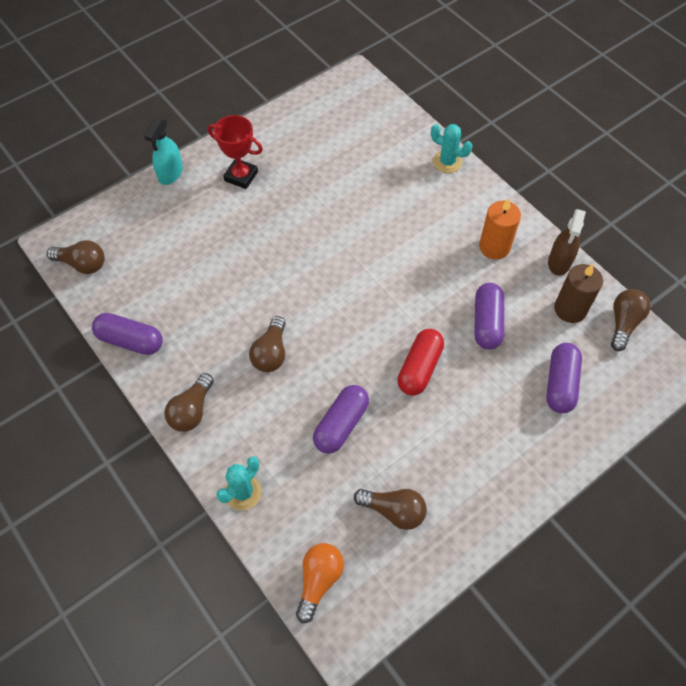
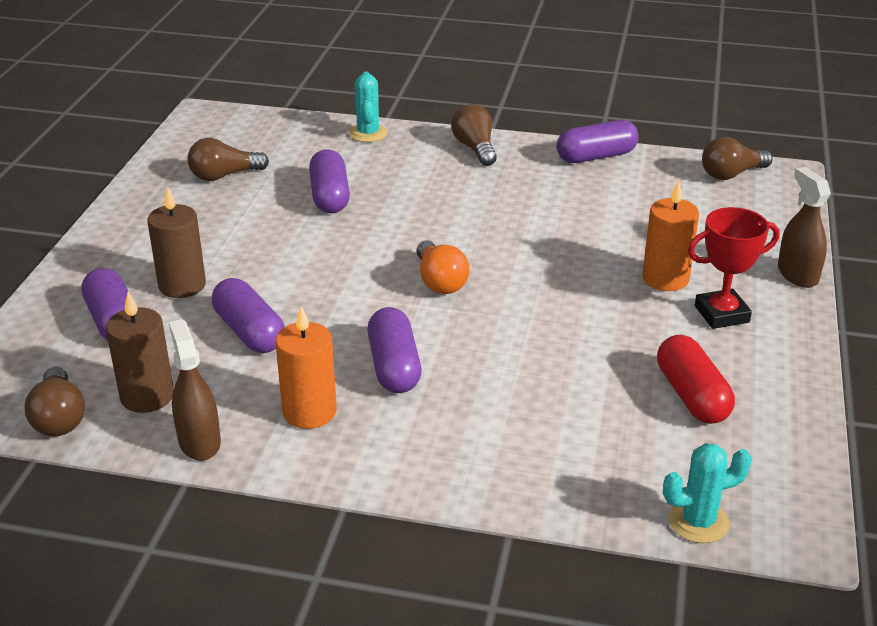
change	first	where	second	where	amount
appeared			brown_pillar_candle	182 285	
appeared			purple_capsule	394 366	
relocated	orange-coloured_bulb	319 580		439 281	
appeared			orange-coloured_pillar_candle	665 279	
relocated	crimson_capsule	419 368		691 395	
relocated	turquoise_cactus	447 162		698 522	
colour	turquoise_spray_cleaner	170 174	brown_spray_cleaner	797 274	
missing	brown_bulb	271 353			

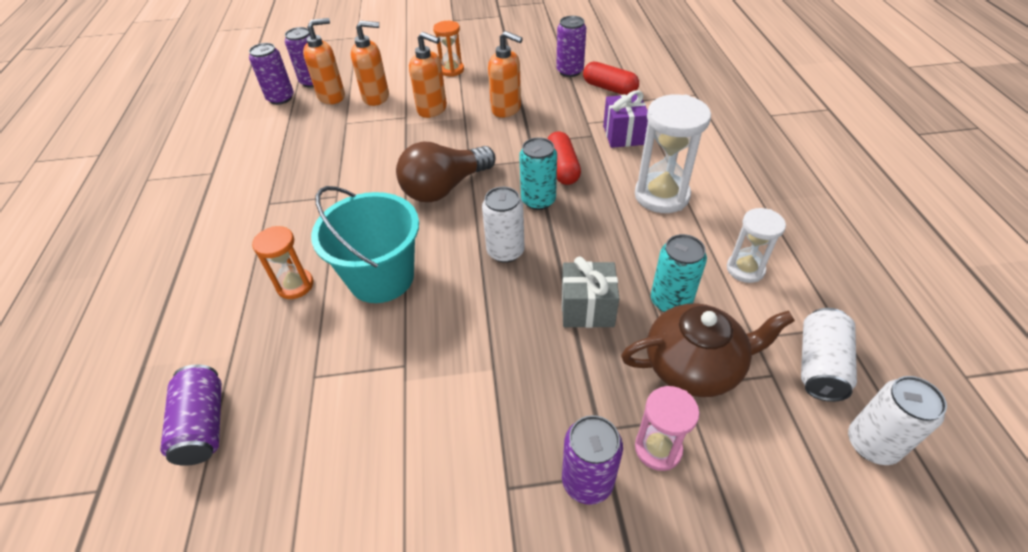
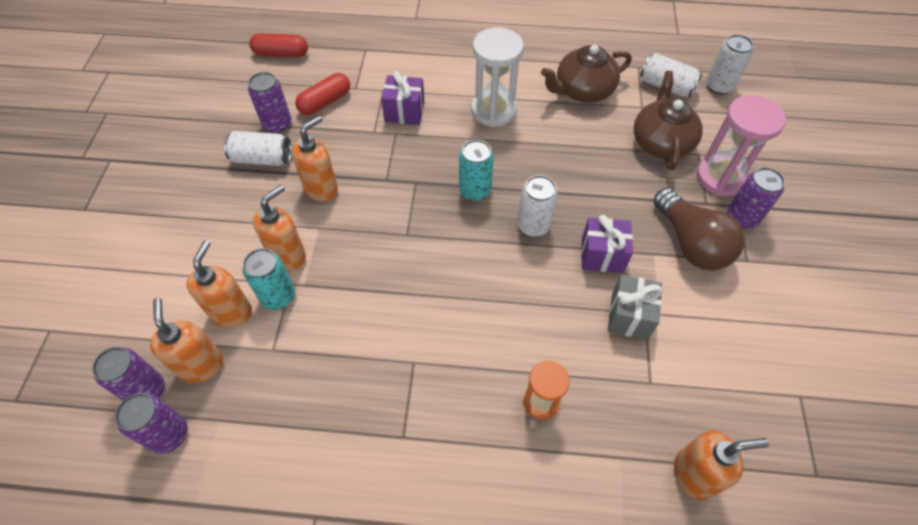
change	first	where	second	where	amount
appeared			snow-white_tin	262 159	
relocated	turquoise_tin	670 301		278 296	
relocated	crimson_capsule	562 168		281 54	
exchanged	snow-white_sand_timer	745 269	brown_teapot	582 91	
appeared			purple_gift	602 255	
relocated	grey_gift	587 309		629 316	
relocated	brown_bulb	444 188		691 243	
exchanged	purple_tin	203 425	orange-coloured_soap_dispenser	694 474	
size	rose-pink_sand_timer	658 448		720 177	x1.67
missing	turquoise_sand_bucket	381 277			
missing	orange-coloured_sand_timer	451 70			

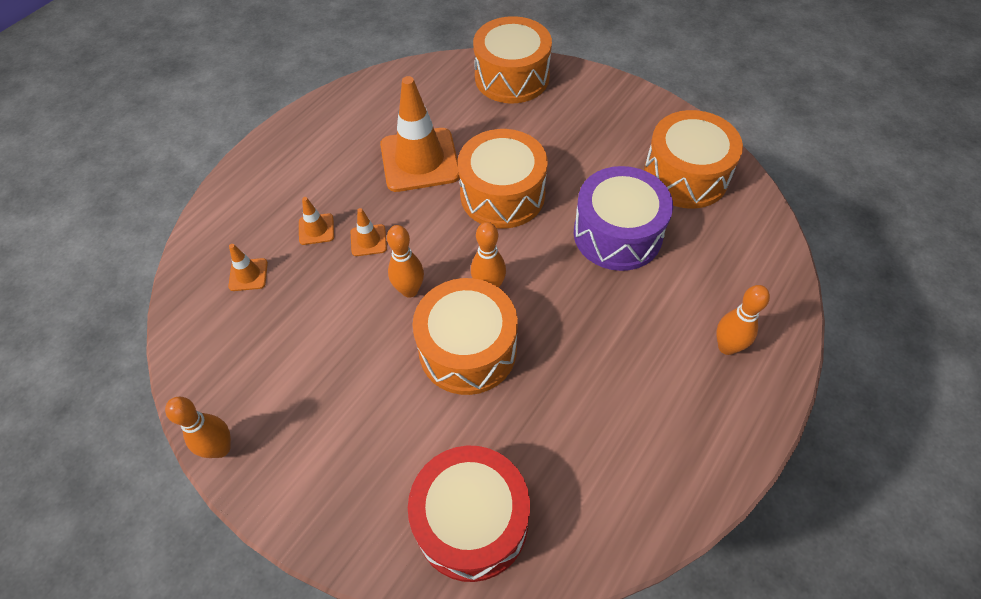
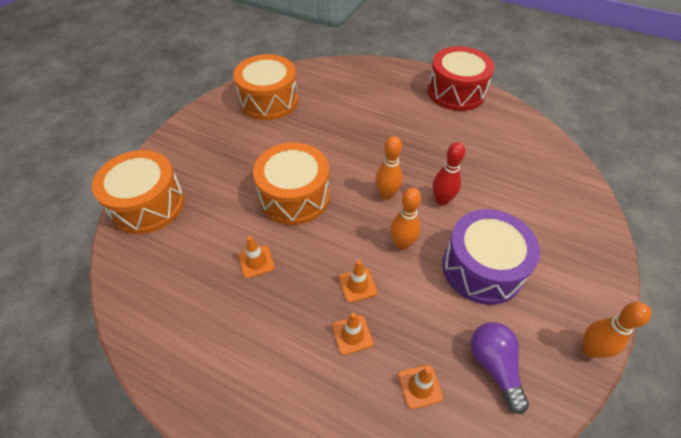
change	first	where	second	where	amount
size	orange-coloured_safety_cone	420 160		256 261	x0.44
relocated	crimson_snare_drum	471 521		456 92	
exchanged	orange-coloured_snare_drum	467 349	crimson_skittle	441 200	
relocated	purple_snare_drum	617 234		482 268	
appeared			purple_bulb	494 366	
missing	orange-coloured_skittle	727 347			

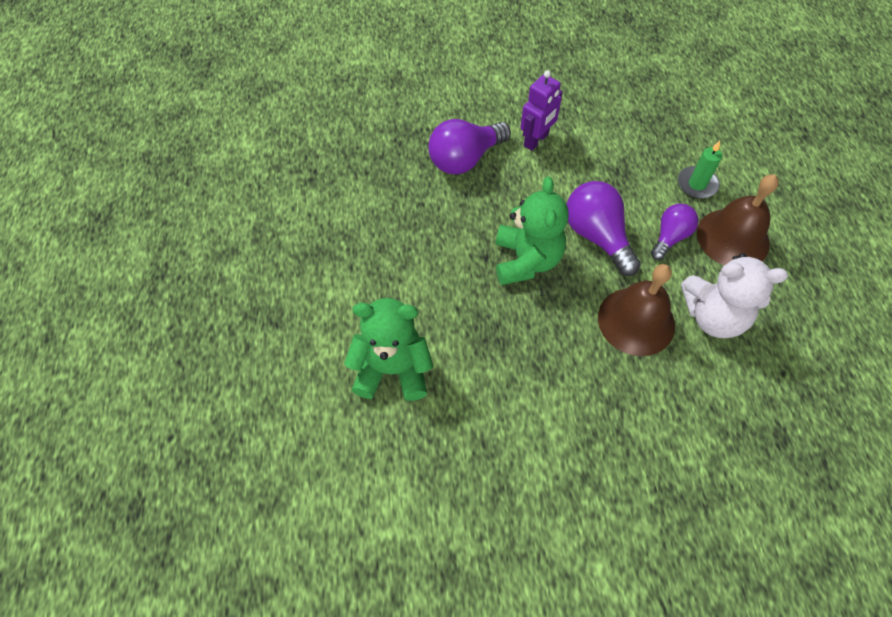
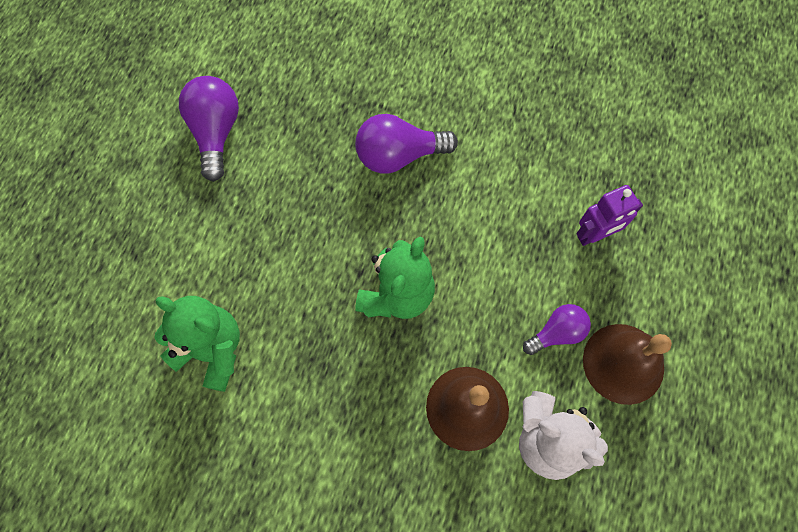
change	first	where	second	where	amount
relocated	purple_bulb	597 236		216 133	
relocated	purple_robot_figure	536 140		594 235	
missing	green_pillar_candle	697 184			

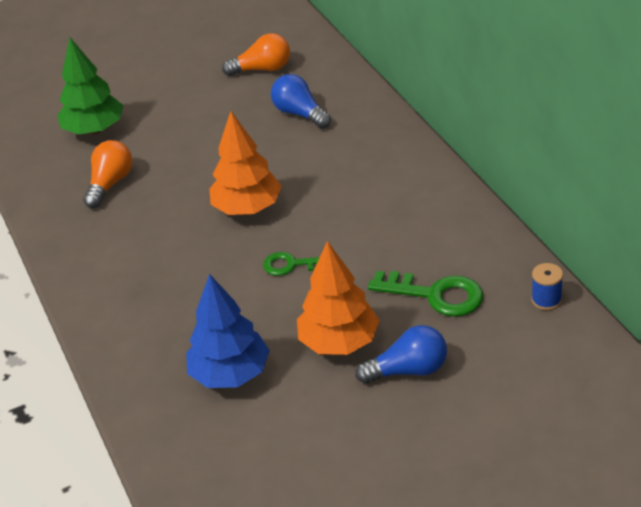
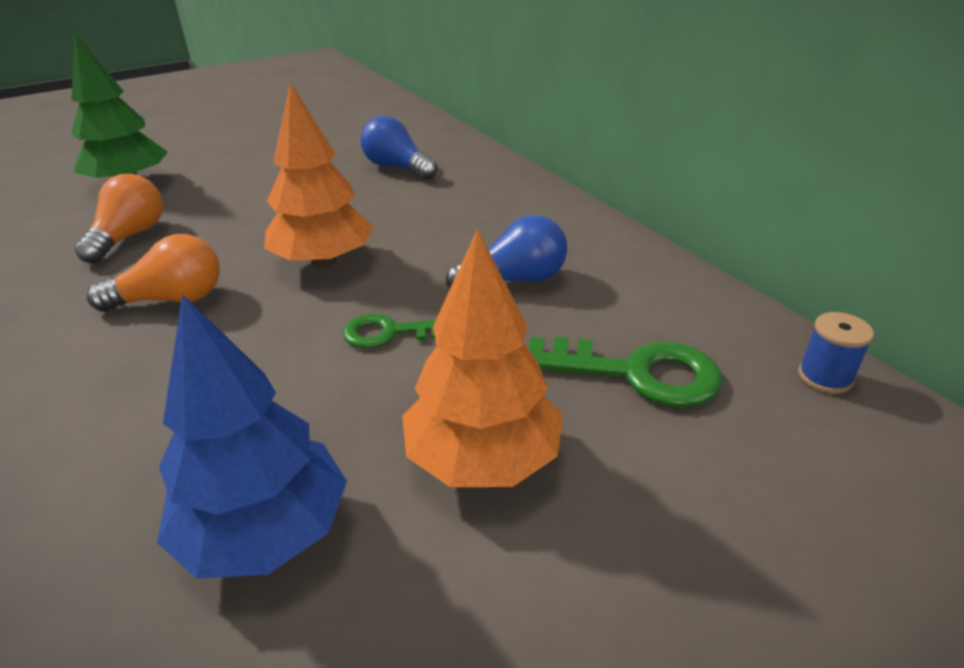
change	first	where	second	where	amount
relocated	orange-coloured_bulb	262 69		171 299	
relocated	blue_bulb	408 370		514 280	

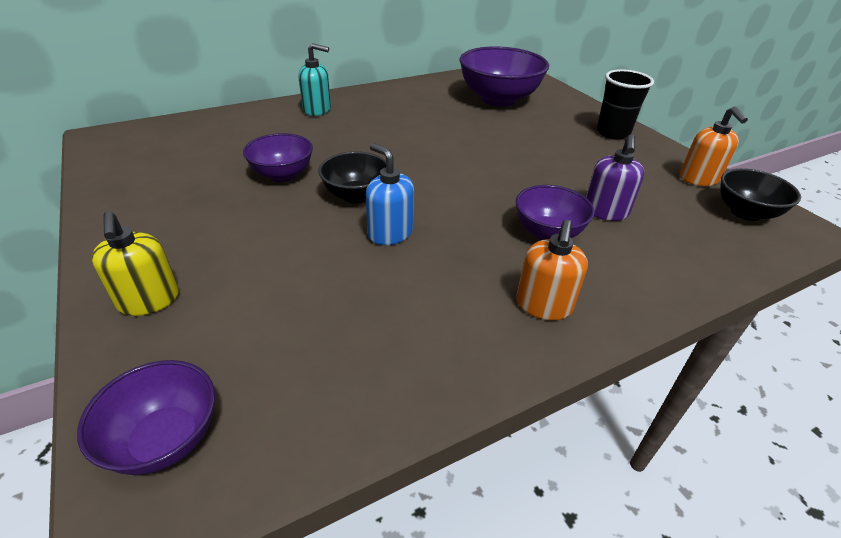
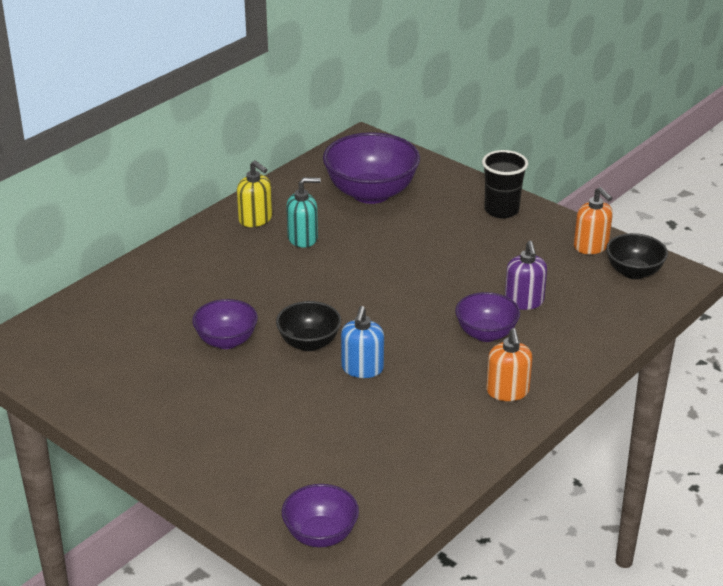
change	first	where	second	where	amount
relocated	yellow_soap_dispenser	149 300		255 219	
relocated	turquoise_soap_dispenser	317 110		303 238	
spun	blue_soap_dispenser	390 233		362 369	105 degrees counterclockwise

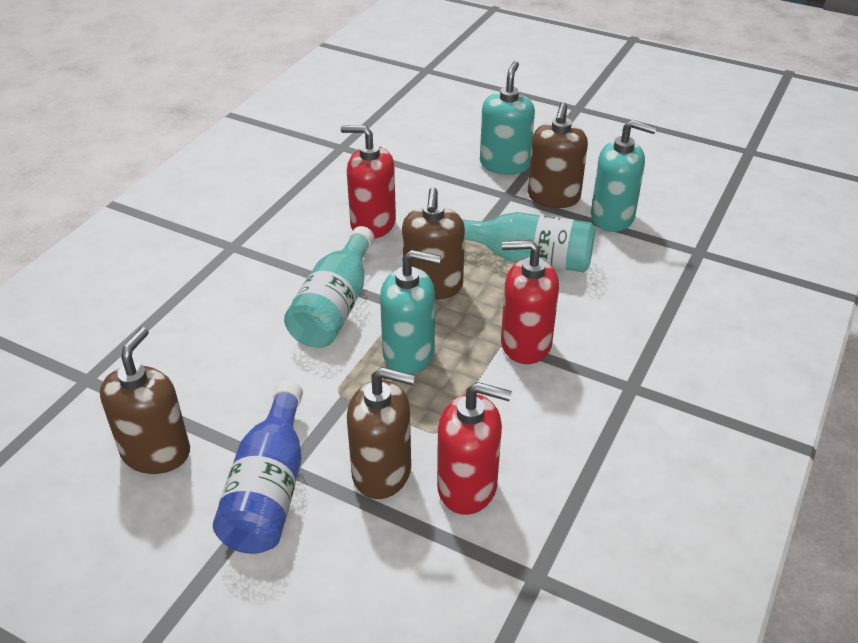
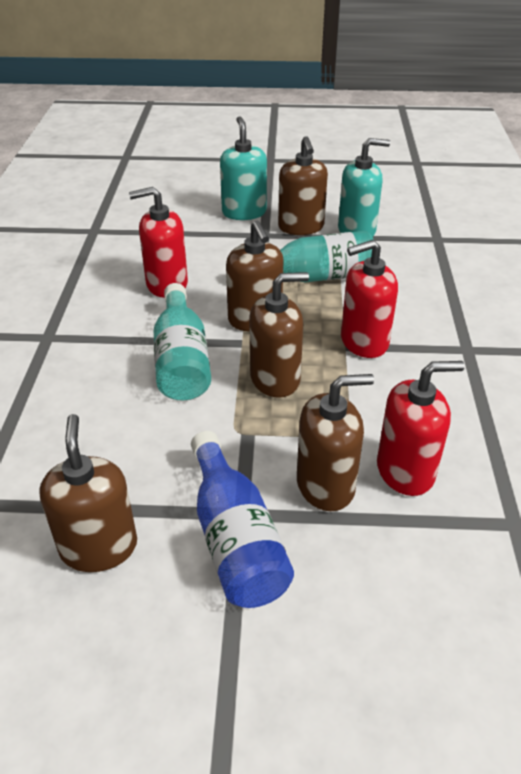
change	first	where	second	where	amount
colour	turquoise_soap_dispenser	409 353	brown_soap_dispenser	275 379	

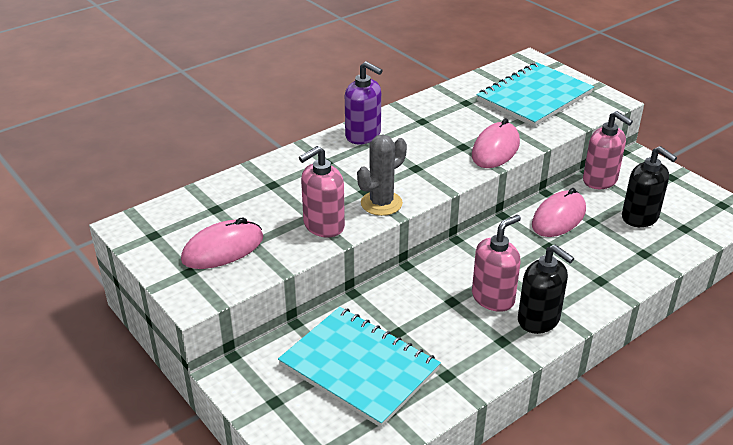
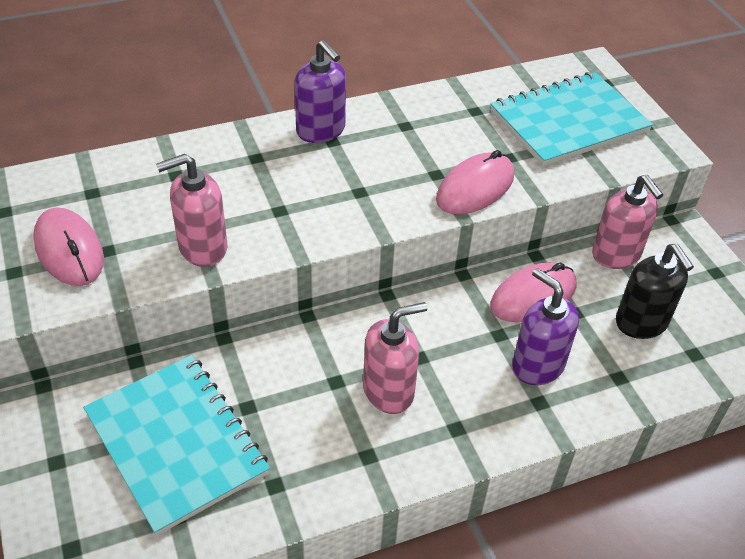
change	first	where	second	where	amount
spun	rose-pink_PC_mouse	223 249		69 251	75 degrees clockwise
appeared			purple_soap_dispenser	537 365	
missing	grey_cactus	381 203			
missing	jet-black_soap_dispenser	539 320			

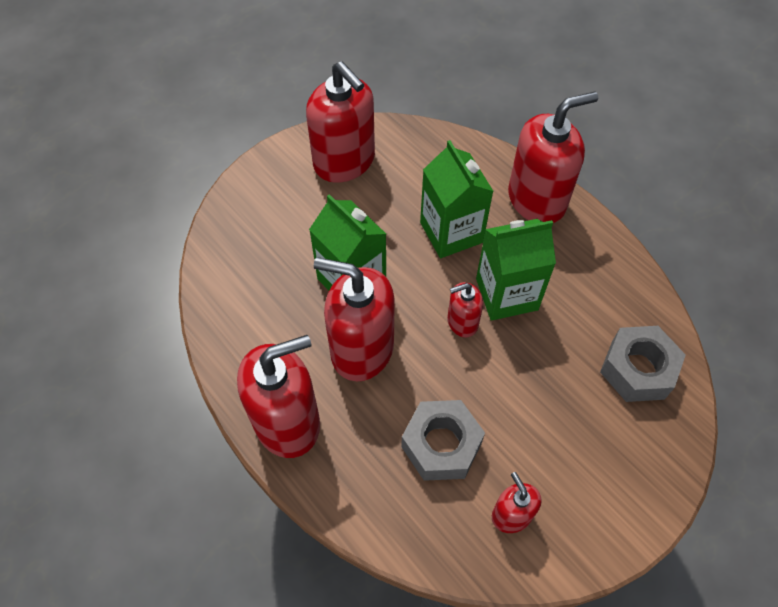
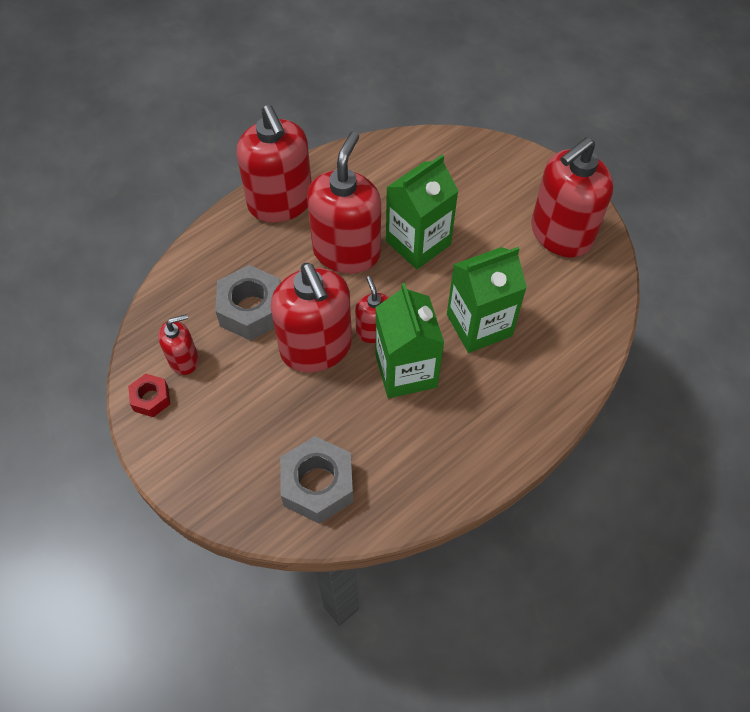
change	first	where	second	where	amount
appeared			crimson_nut	151 398	
relocated	crimson_soap_dispenser	537 199		316 347	

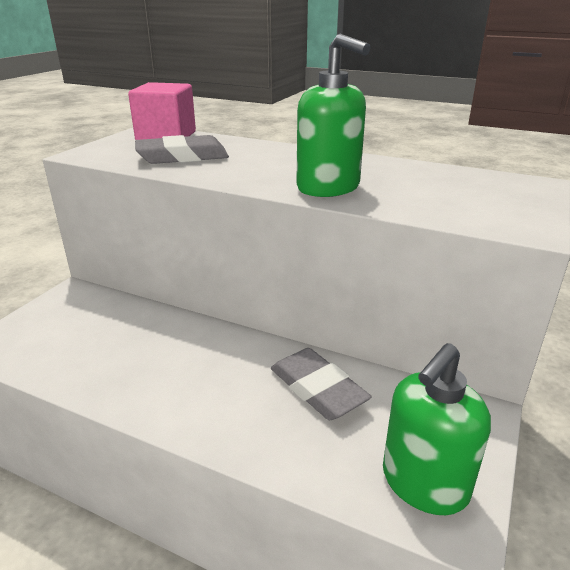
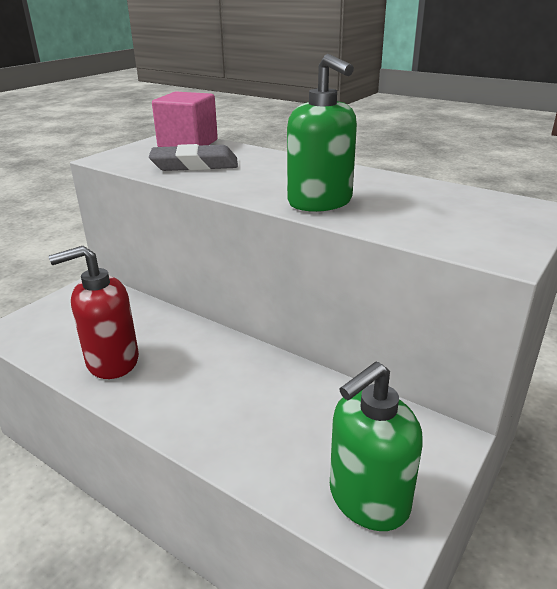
change	first	where	second	where	amount
appeared			crimson_soap_dispenser	112 361	
missing	grey_pencil_eraser	318 389			

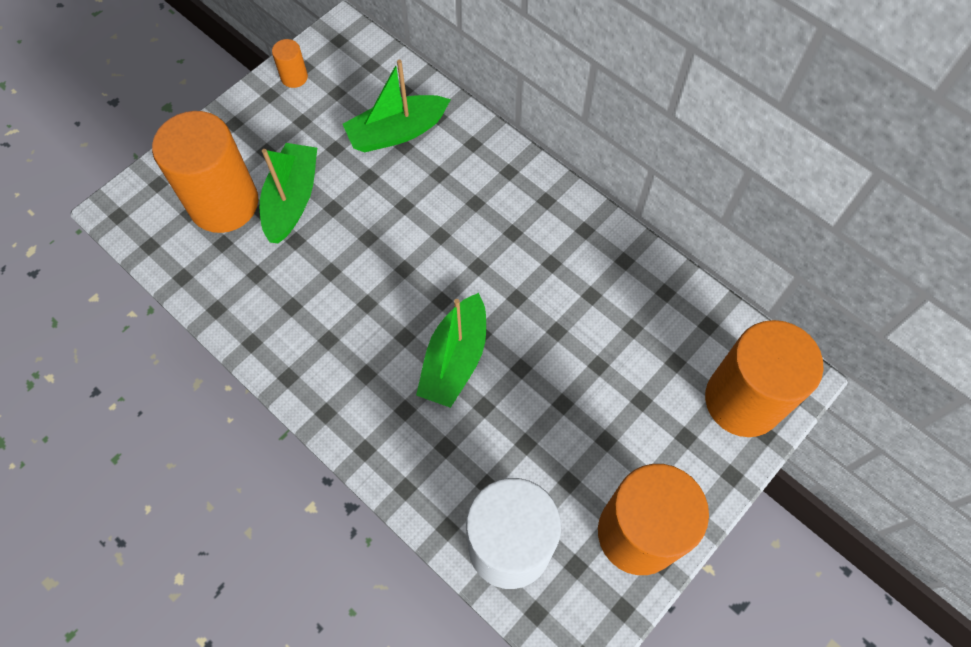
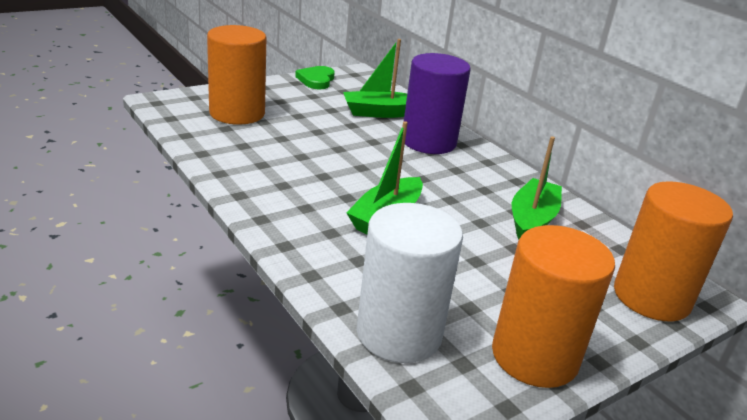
change	first	where	second	where	amount
exchanged	orange-coloured_solid_cylinder	294 77	green_love_heart	316 80	
appeared			purple_solid_cylinder	428 142	
relocated	green_sailboat	292 200		532 220	

